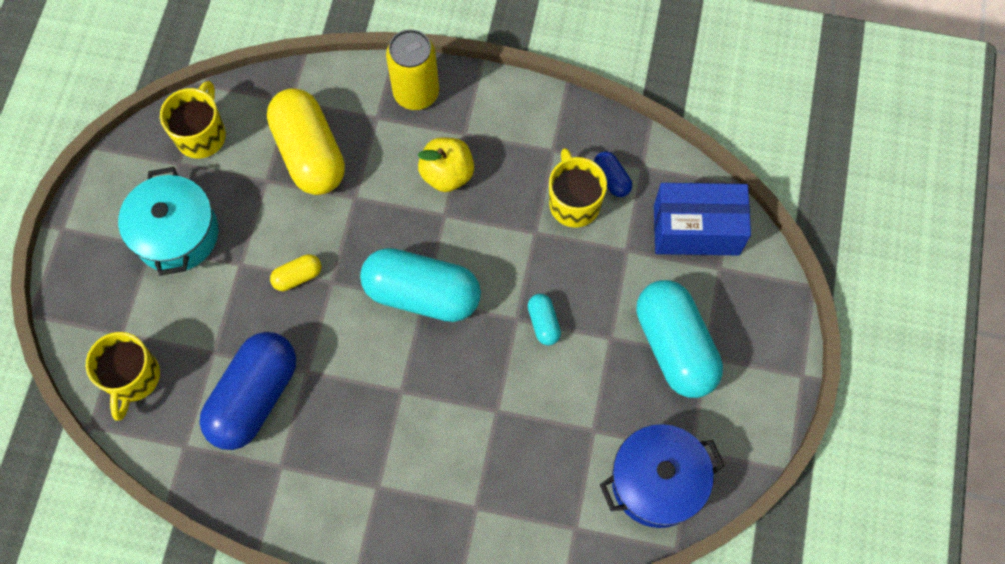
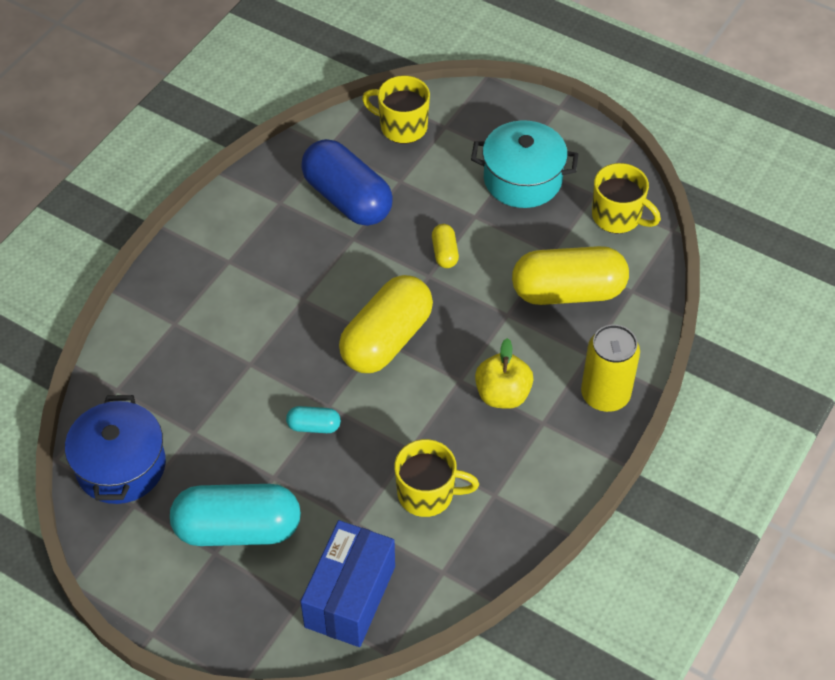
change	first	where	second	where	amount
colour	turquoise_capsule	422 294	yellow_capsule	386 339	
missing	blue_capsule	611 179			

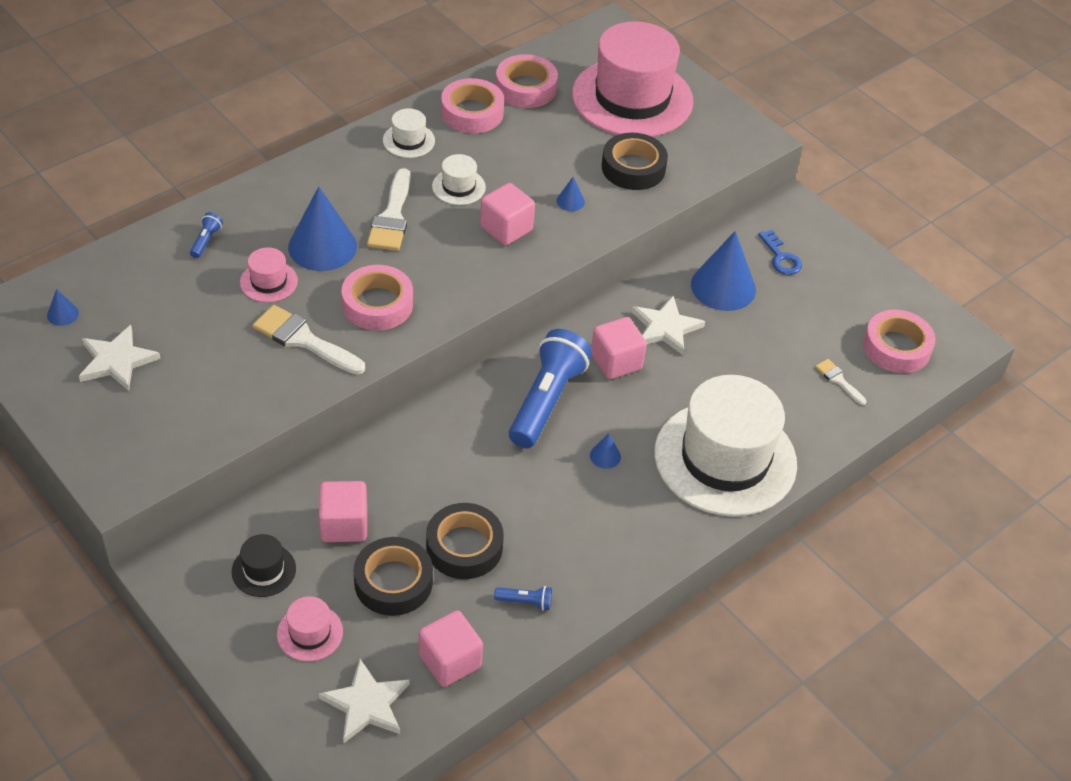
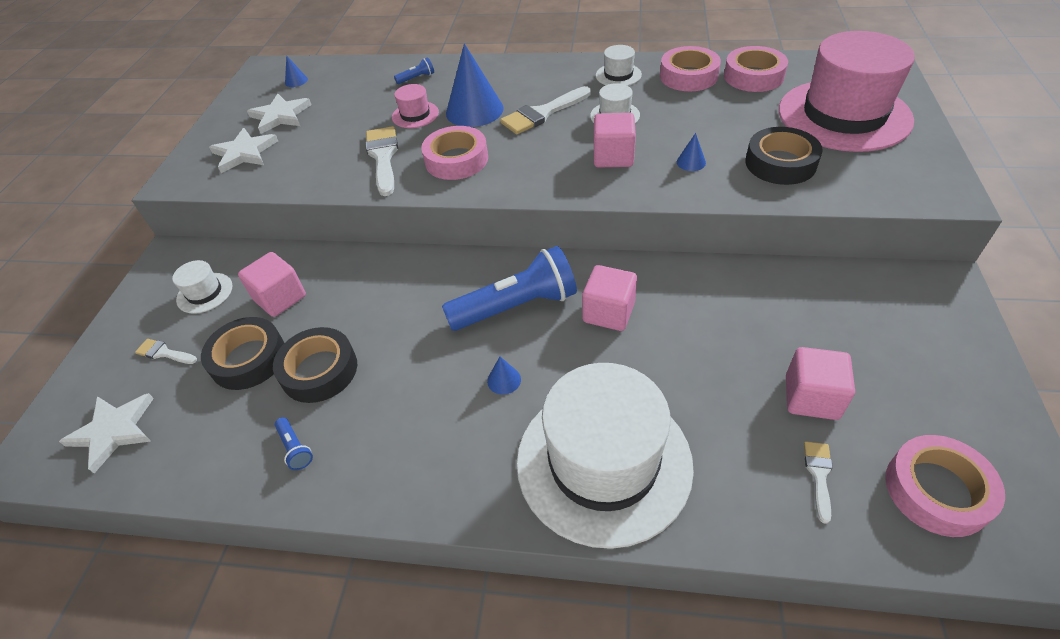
change	first	where	second	where	amount
exchanged	rose-pink_hat	310 633	snow-white_paintbrush	164 353	
colour	jet-black_hat	263 570	snow-white_hat	205 293	
relocated	snow-white_star	665 328		244 153	
relocated	rose-pink_solid_cube	450 661		811 397	
missing	blue_cone	723 287			
missing	blue_latchkey	781 257			

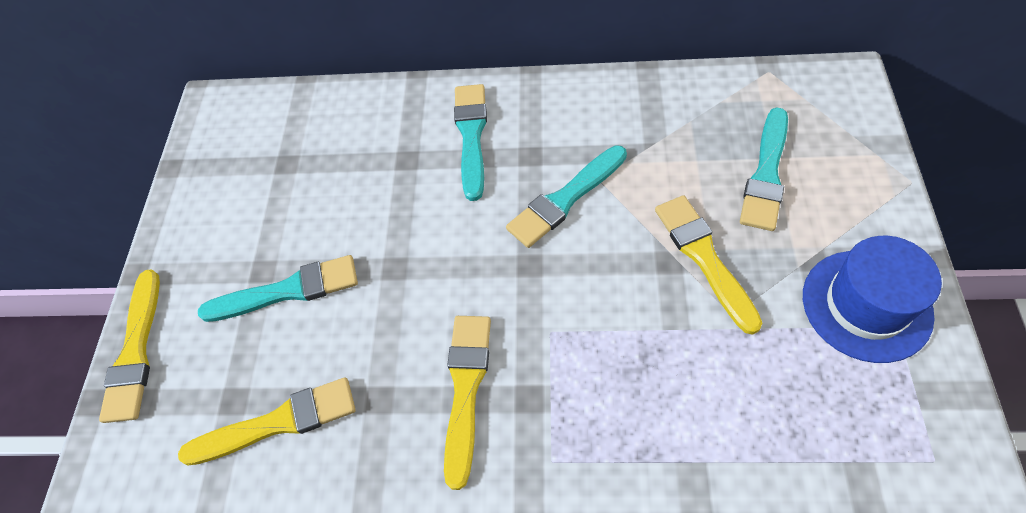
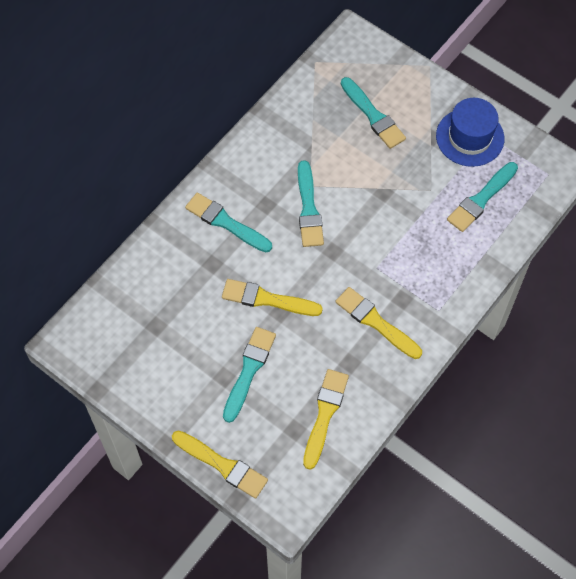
change	first	where	second	where	amount
relocated	yellow_paintbrush	704 258		267 299	
appeared			turquoise_paintbrush	481 199	

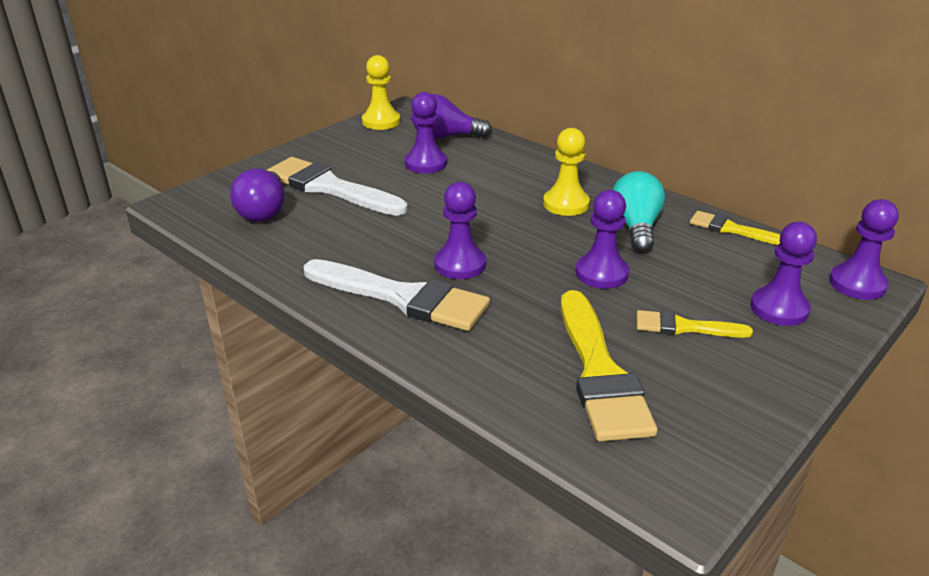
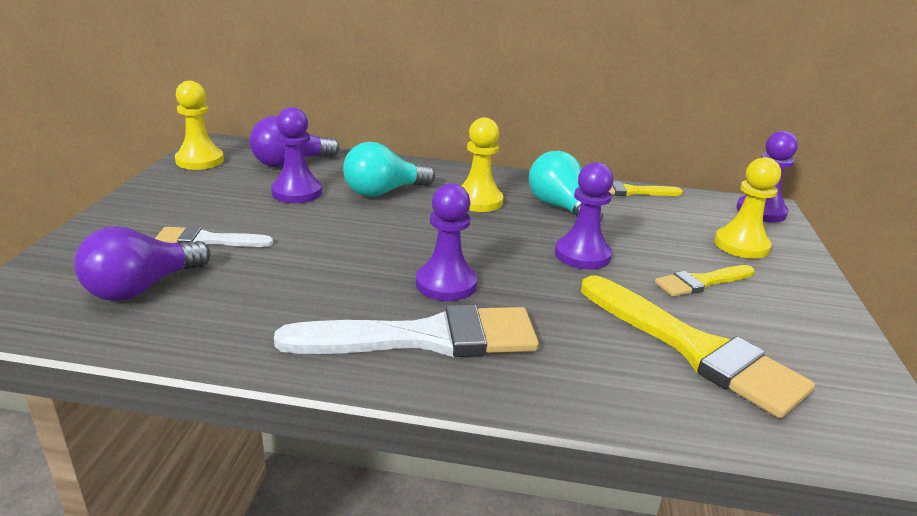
change	first	where	second	where	amount
spun	purple_bulb	263 211		142 288	75 degrees clockwise
size	snow-white_paintbrush	330 188		208 240	x0.53
appeared			turquoise_bulb	383 192	
colour	purple_game_pawn	779 308	yellow_game_pawn	741 245	

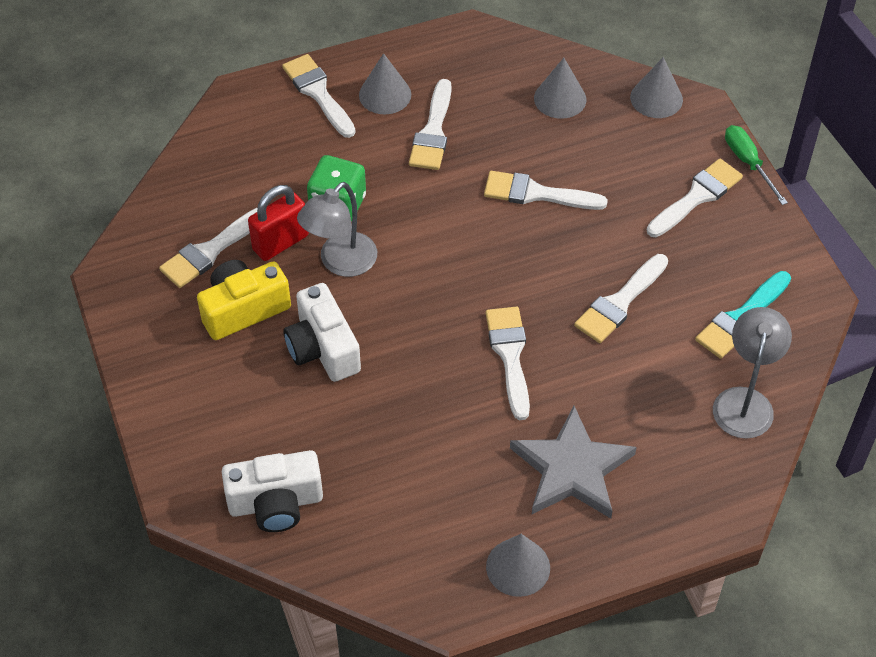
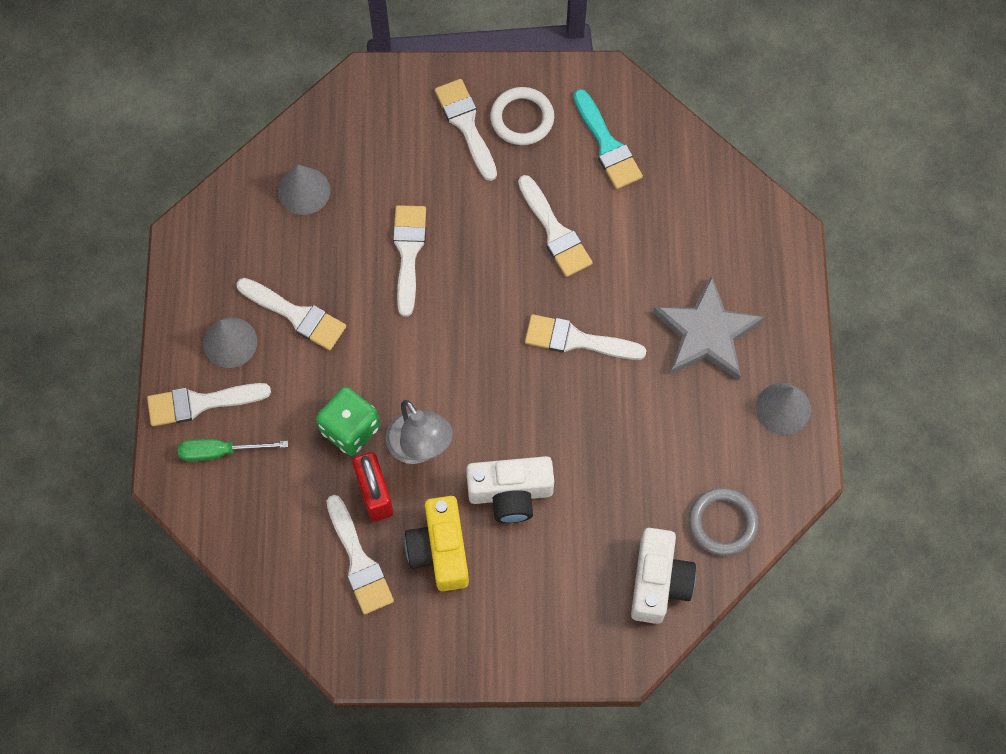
change	first	where	second	where	amount
relocated	green_flat_screwdriver	748 163		220 451	
spun	snow-white_paintbrush	537 193		408 253	150 degrees clockwise
appeared			snow-white_torus	522 118	
appeared			grey_torus	722 523	
missing	grey_cone	656 98			
missing	grey_desk_lamp	744 401			

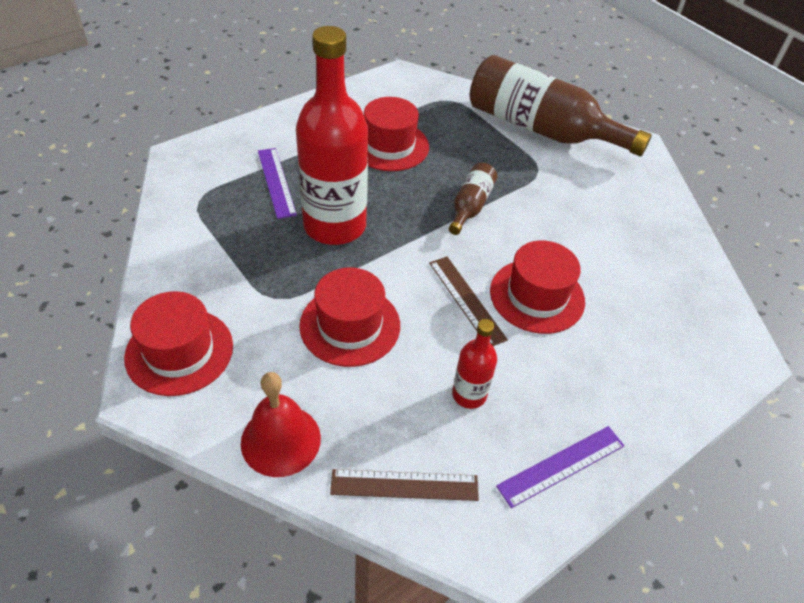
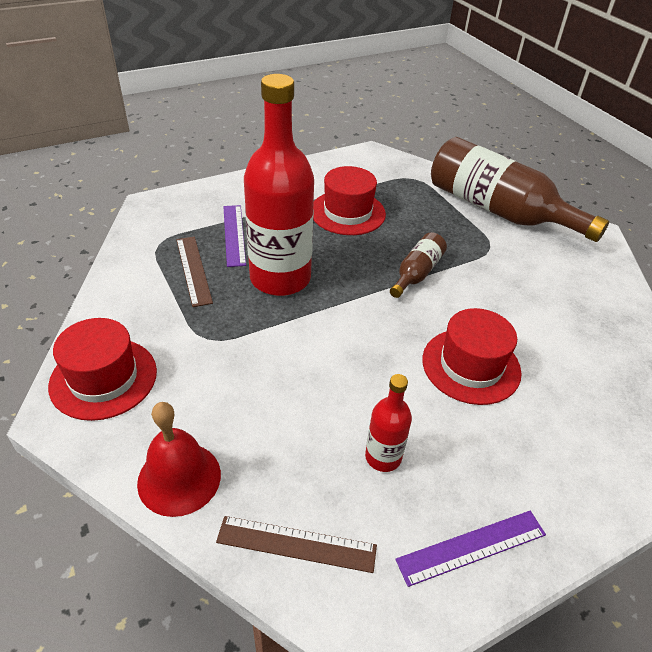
change	first	where	second	where	amount
relocated	brown_ruler	466 300		193 270	
missing	crimson_hat	350 325			

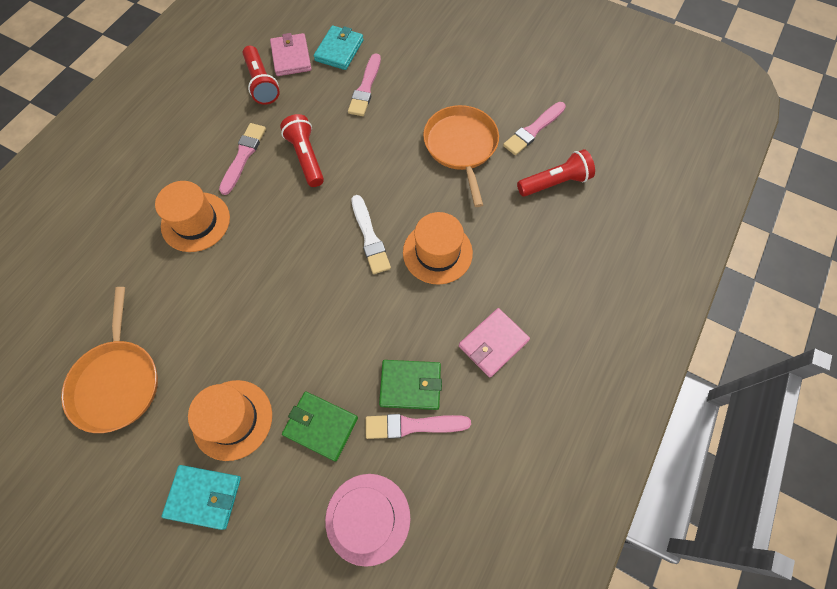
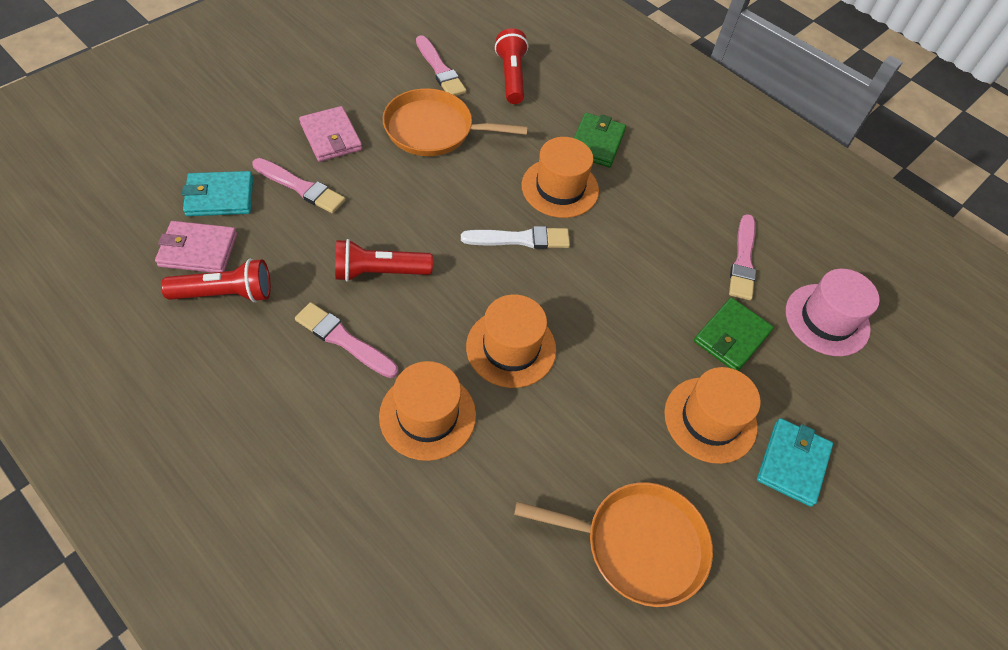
change	first	where	second	where	amount
spun	turquoise_card_wallet	339 50		220 197	45 degrees counterclockwise
relocated	rose-pink_card_wallet	493 343		331 137	
appeared			orange-coloured_hat	511 348	
relocated	green_card_wallet	410 385		596 143	

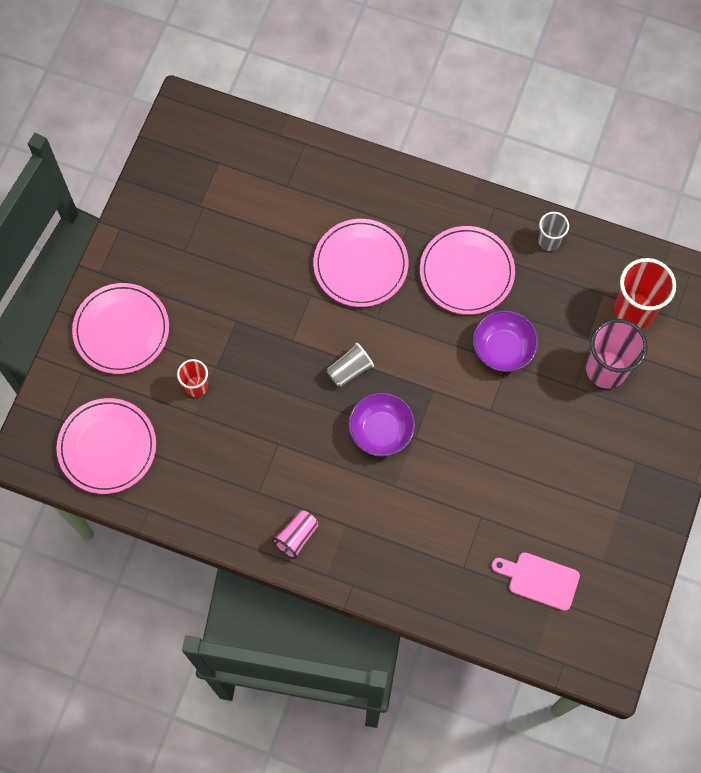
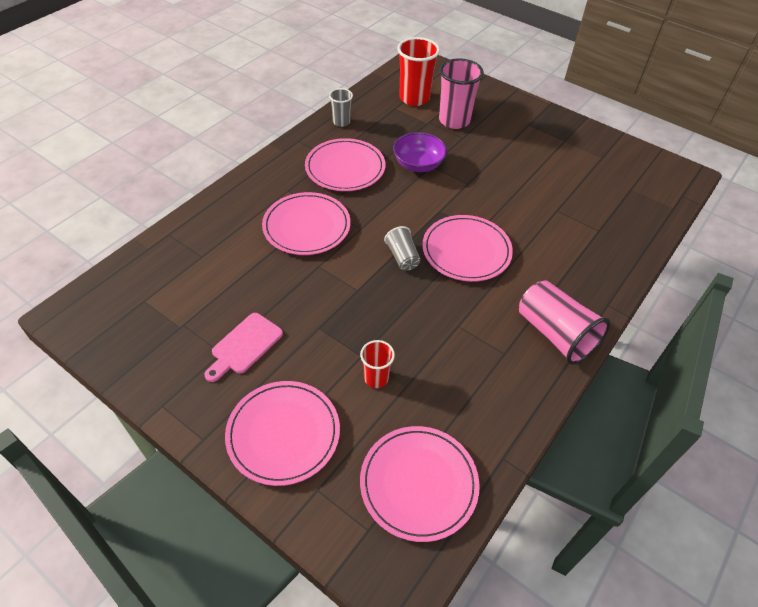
change	first	where	second	where	amount
relocated	rose-pink_bread_board	539 580		244 346	
exchanged	purple_deep_dish	381 431	rose-pink_flat_dish	466 250	
size	rose-pink_cup	296 536		555 334	x1.81

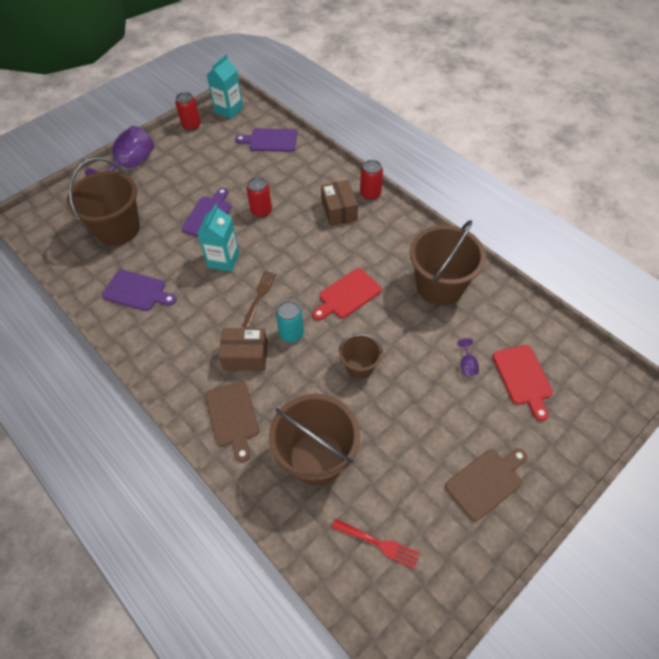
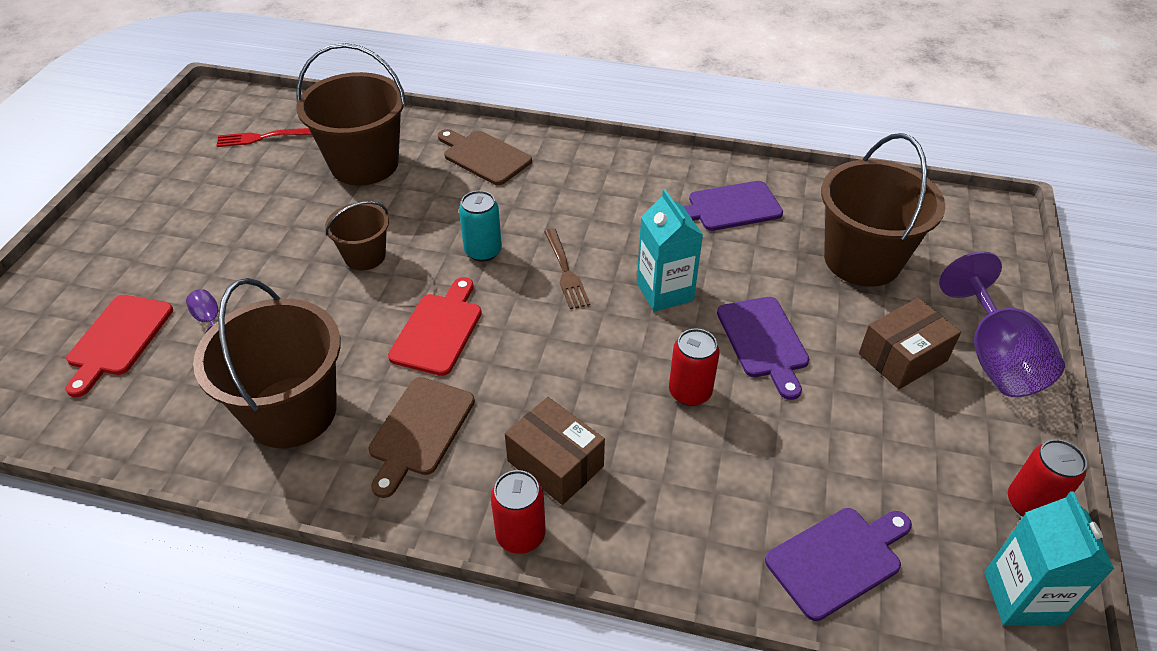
change	first	where	second	where	amount
spun	crimson_bread_board	523 378		118 339	120 degrees counterclockwise
relocated	brown_bread_board	486 482		419 430	
relocated	brown_package	245 356		902 357	

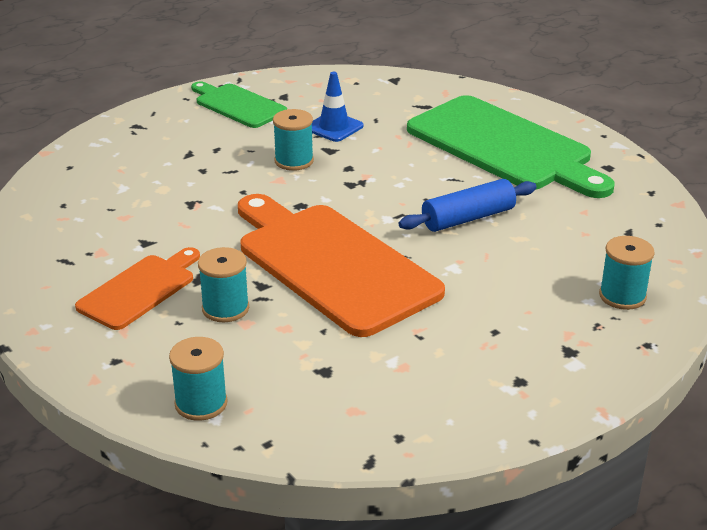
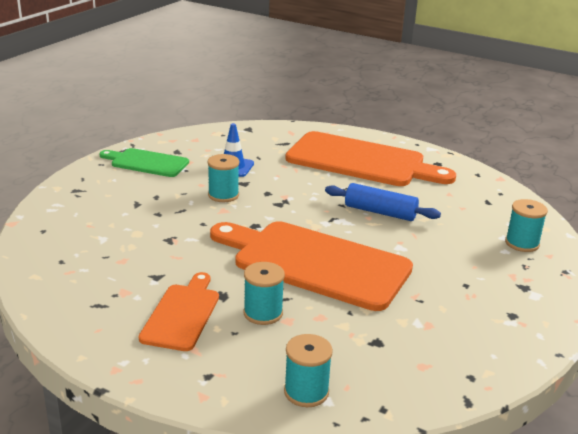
change	first	where	second	where	amount
colour	green_bread_board	504 147	orange-coloured_bread_board	361 161	
spun	blue_pastry_roller	468 218		380 212	75 degrees clockwise

